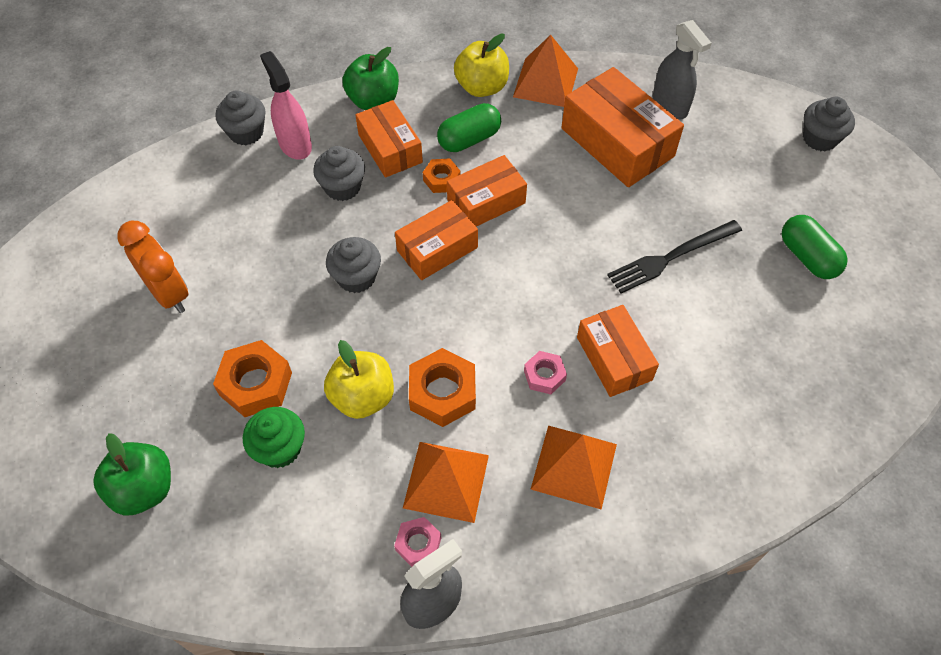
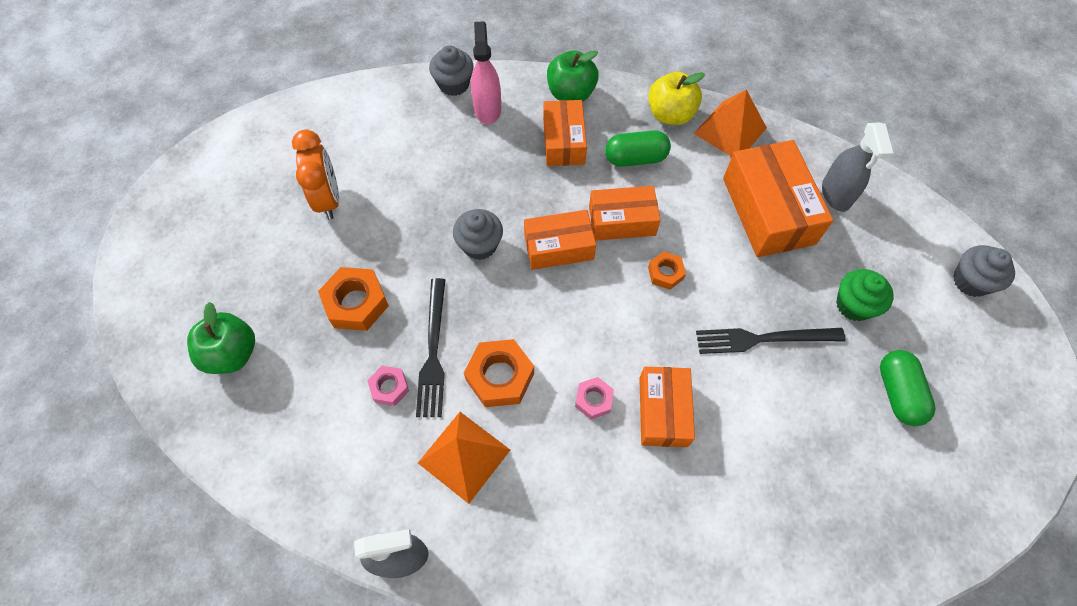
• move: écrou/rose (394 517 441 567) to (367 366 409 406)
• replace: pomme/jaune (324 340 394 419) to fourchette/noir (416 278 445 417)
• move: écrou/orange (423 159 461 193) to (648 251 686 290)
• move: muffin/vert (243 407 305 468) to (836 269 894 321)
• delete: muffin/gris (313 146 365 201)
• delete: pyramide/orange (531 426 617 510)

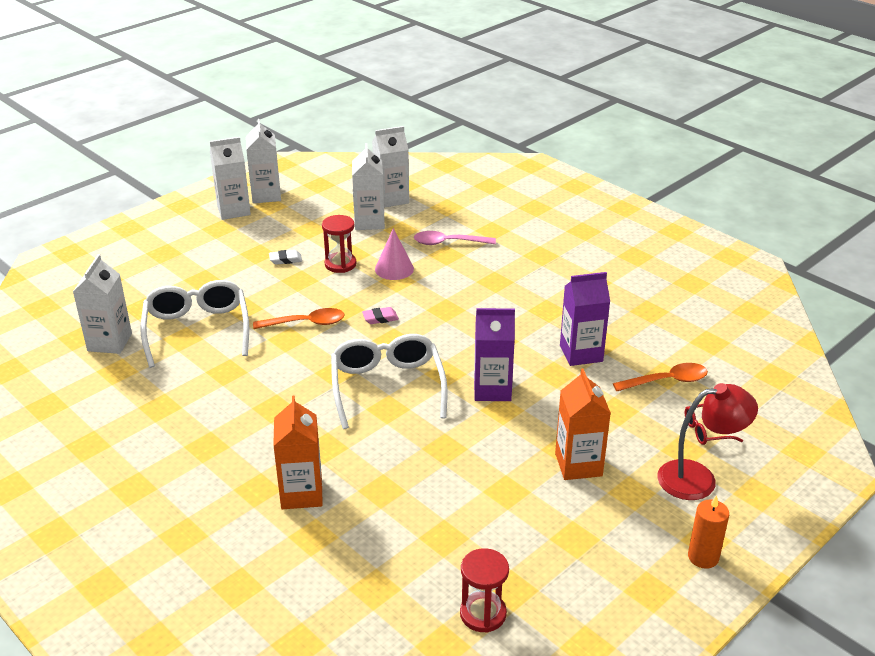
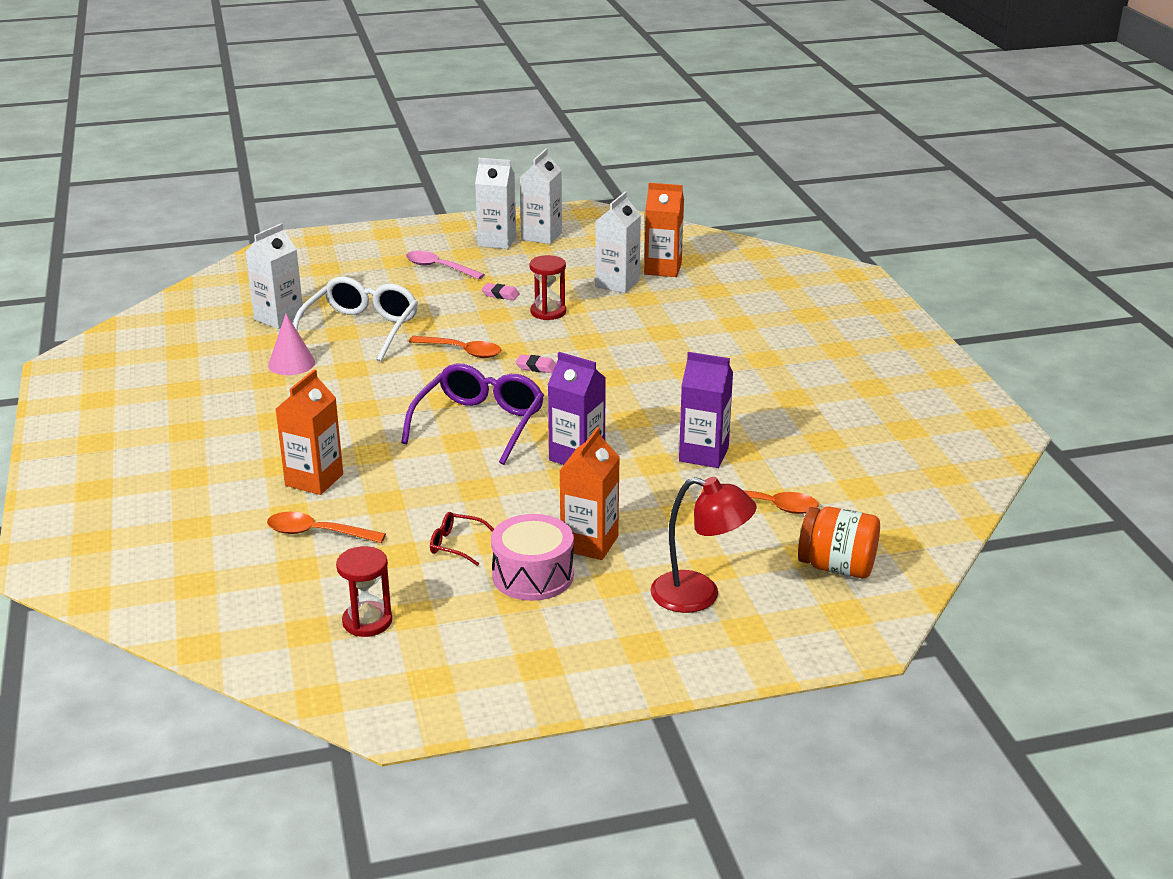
• insert: cuillère/orange (267 512 386 543)
• move: cône/rose (375 228 414 280) to (268 314 315 375)
• recolor: lunettes/blanc (331 334 448 429) to lunettes/violet (401 363 544 465)
• move: cuillère/rose (414 231 496 245) to (406 251 485 279)
• move: lunettes/rouge (685 404 743 445) to (430 512 494 566)
• recolor: gomme/blanc (269 250 302 265) to gomme/rose (482 283 520 300)
• insert: tambour/rose (491 514 574 601)
• recolor: brique de lait/blanc (372 126 409 208) to brique de lait/orange (644 183 684 277)
• insert: bocal/orange (798 506 880 578)
• delete: bougie/orange (688 495 729 569)

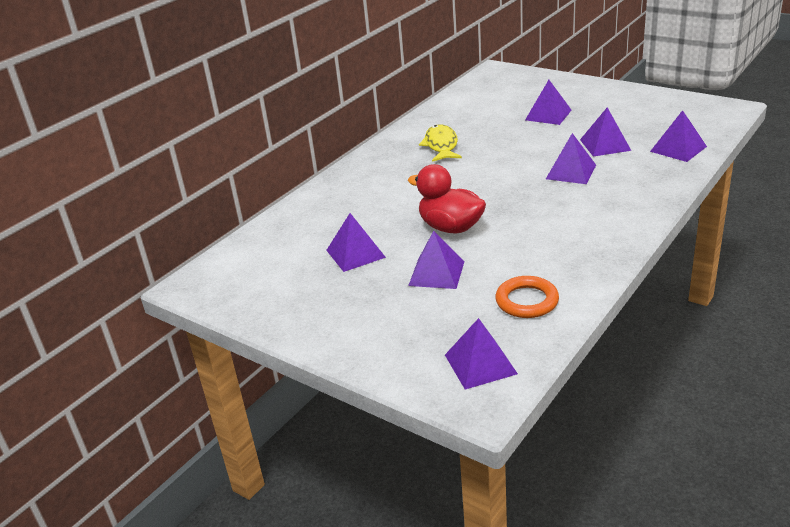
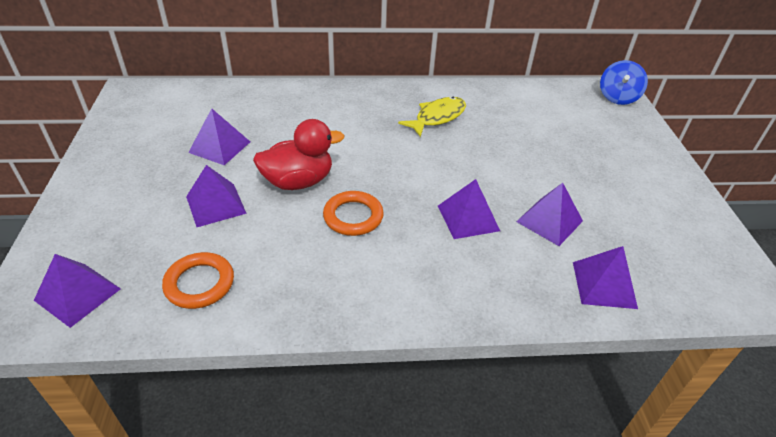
• rotate: canard/rouge (408 164 486 234) = (253 119 345 190) 75 degrees clockwise
• insert: anneau/orange (323 191 384 236)
• insert: toupie/bleu (600 60 648 105)
• delete: pyramide/violet (525 80 572 125)

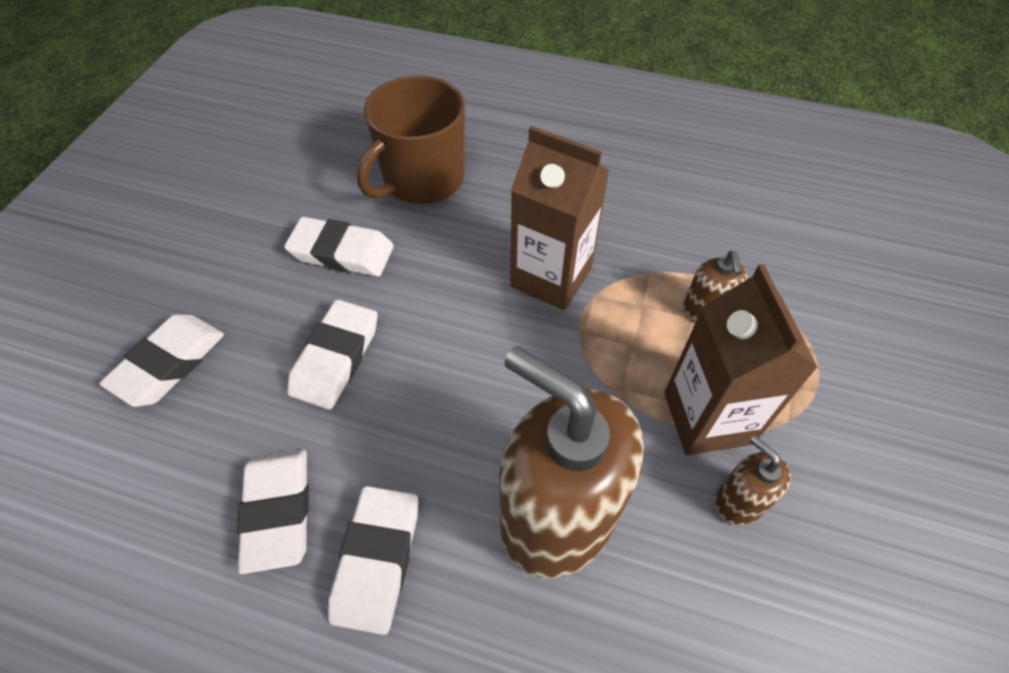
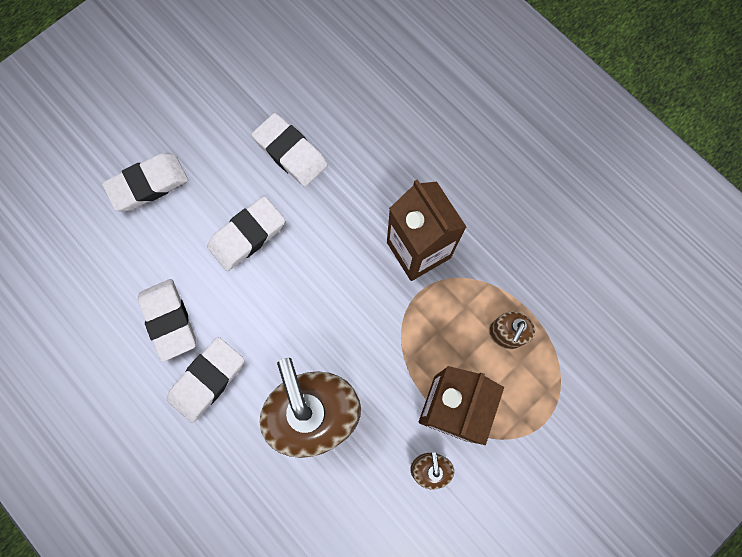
• rotate: gomme/blanc (237 449 309 574) = (138 279 196 362) 45 degrees counterclockwise
• delete: tasse/marron (357 75 465 204)

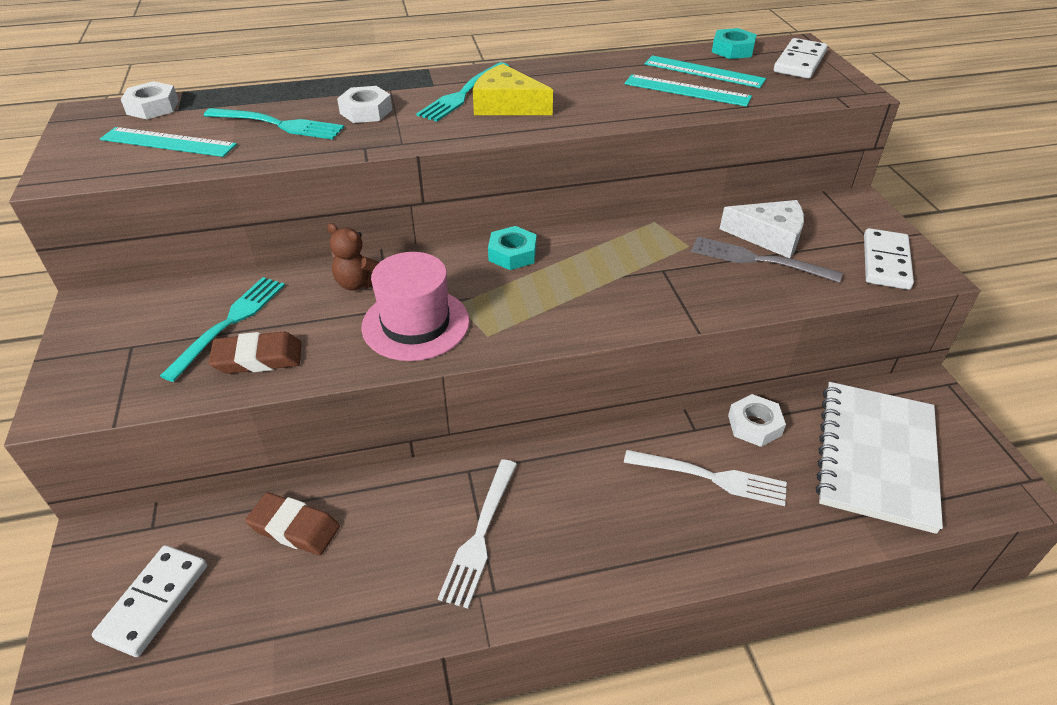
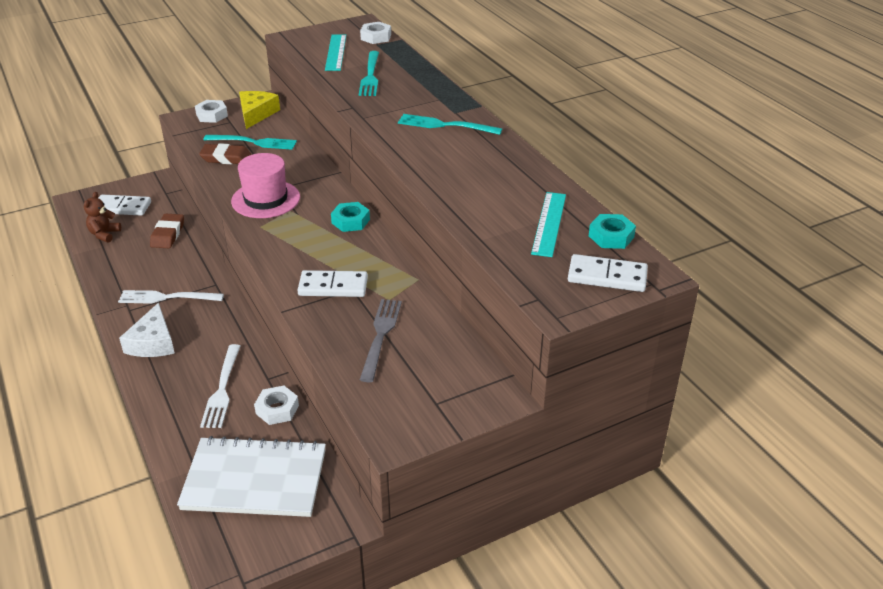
• move: ours en peluche/marron (327 223 380 290) to (84 192 121 243)
• move: fromage/blanc (720 200 804 258) to (119 303 175 357)
• move: écrou/blanc (337 86 392 123) to (195 100 228 123)
• rotate: gomme/marron (209 331 302 374) = (199 143 252 164) 60 degrees counterclockwise
• move: fromage/jaune (473 64 553 115) to (239 91 280 129)
• move: domino/blanc (864 228 914 290) to (297 270 368 297)
• delete: règle/turquoise (625 74 752 107)

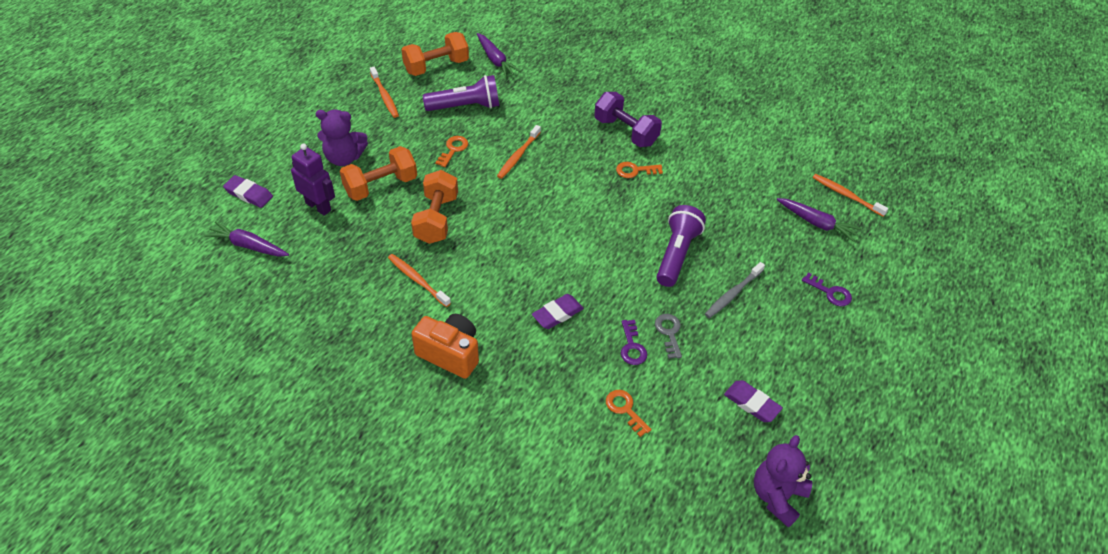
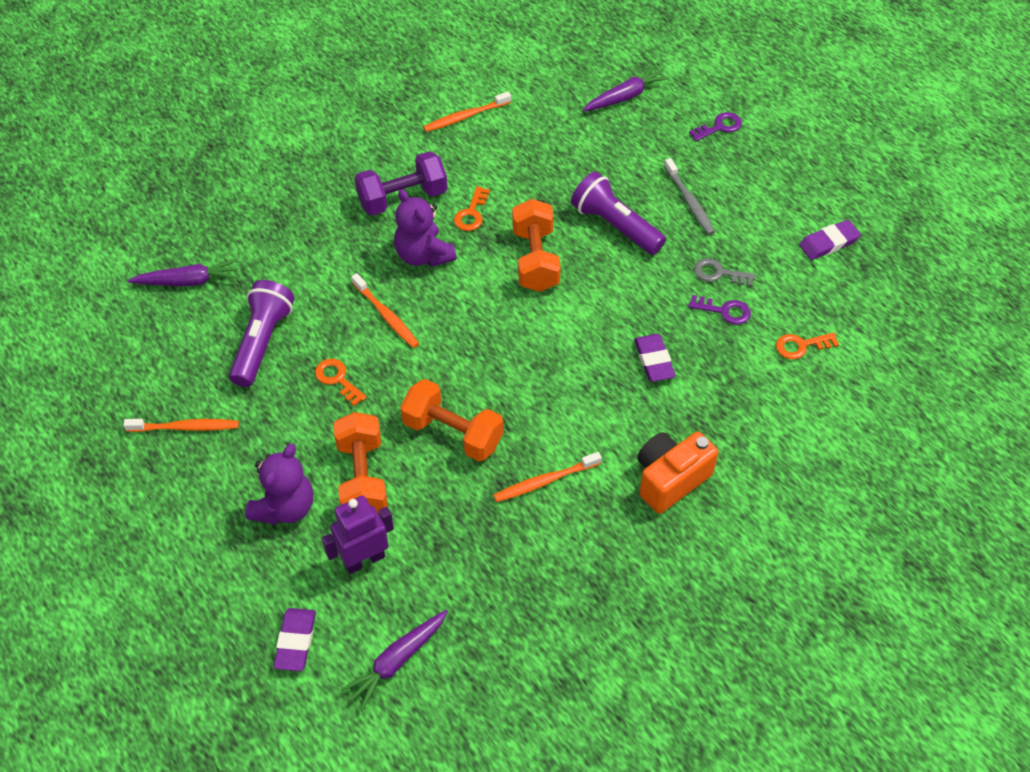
• rotate: gomme/violet (223 175 273 208) = (273 608 316 671) 45 degrees counterclockwise
• move: ours en peluche/violet (754 435 812 527) to (394 189 456 267)
• move: brosse à dents/orange (813 174 888 217) to (423 92 511 132)
• move: haltère/orange (401 32 469 76) to (512 199 561 292)

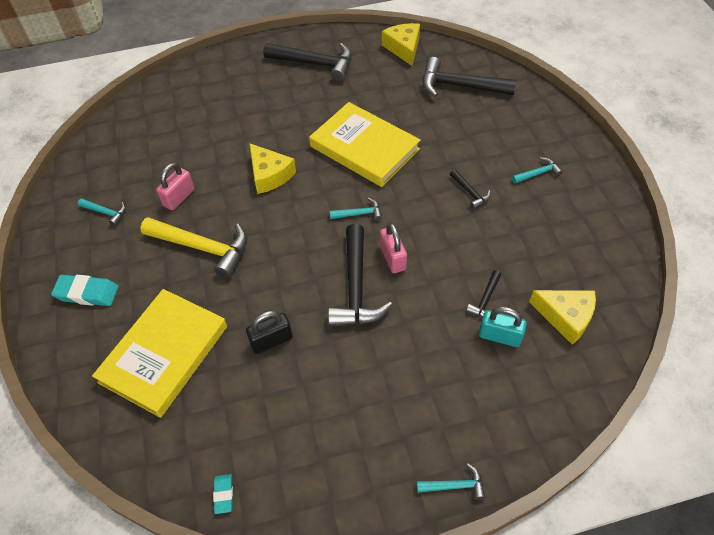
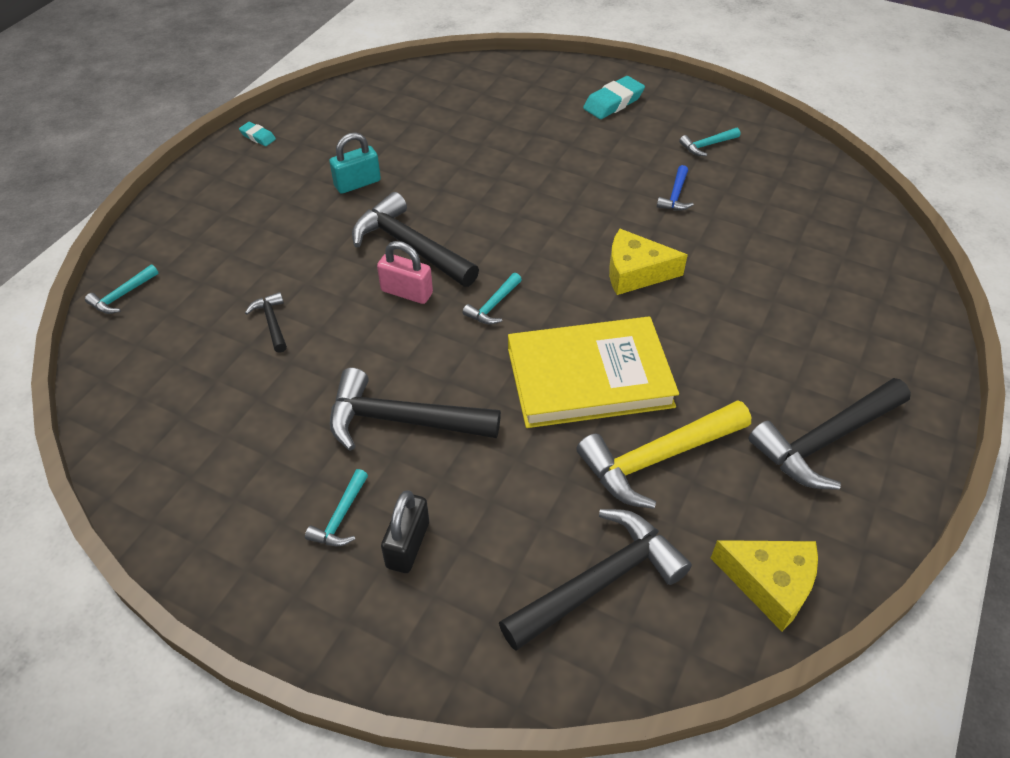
• move: marteau/turquoise (416 463 485 500) to (85 264 159 314)
• move: gomme/turquoise (213 474 233 514) to (239 122 276 146)
• move: cadenas/turquoise (479 307 527 347) to (329 132 381 194)
• resize: marteau/noir (450 169 491 209) = (330 368 501 451) x2.09
• move: cadenas/noir (246 311 293 354) to (381 490 429 573)
• move: marteau/jaune (140 217 247 278) to (576 400 751 509)
• replace: cadenas/rose (156 163 195 210) to marteau/bleu (657 165 694 210)
• delete: livre/jaune (92 289 227 418)
• delete: fromage/jaune (529 290 596 345)

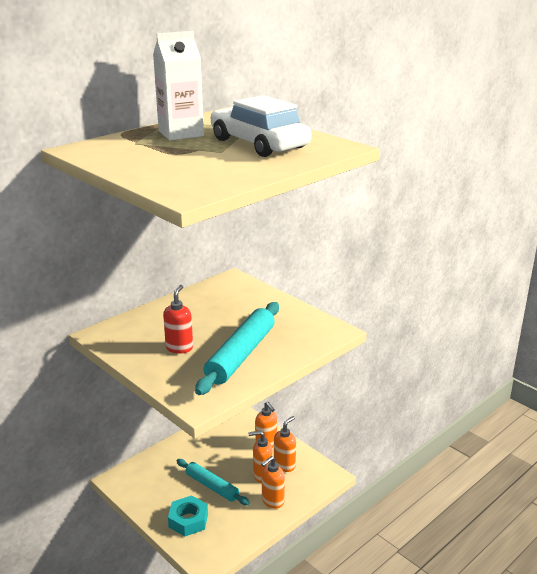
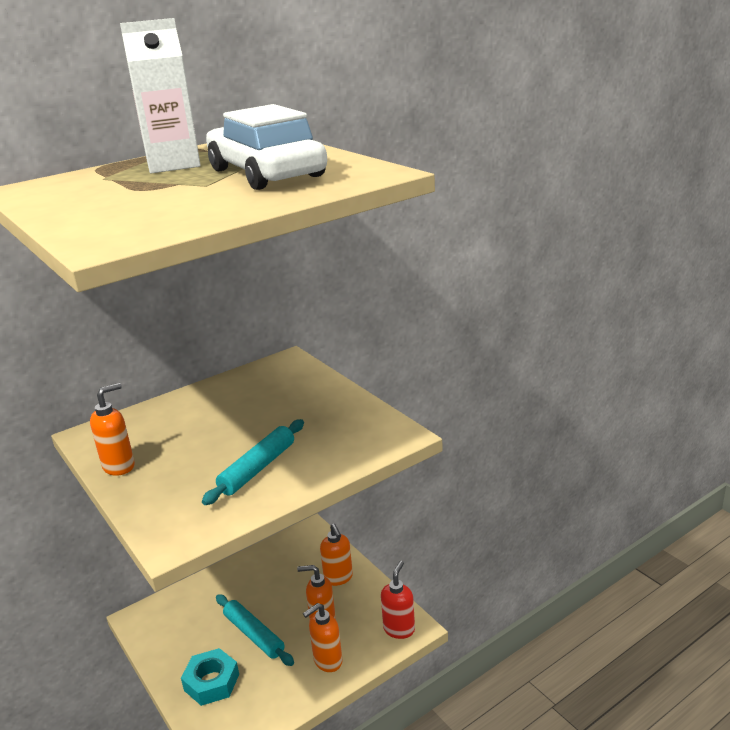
• move: distributeur de savon/orange (274 416 296 472) to (90 383 135 476)
• resize: rouleau à pâtisserie/turquoise (195 302 279 395) = (202 419 304 505) x0.64
• move: distributeur de savon/rouge (163 285 193 354) to (381 561 415 639)

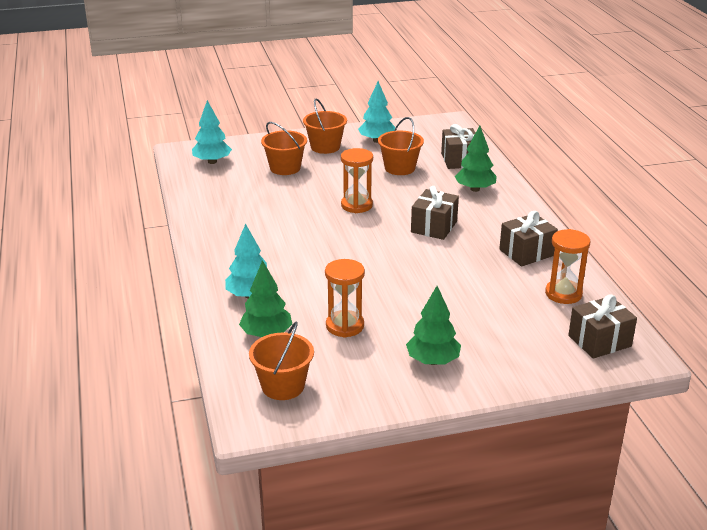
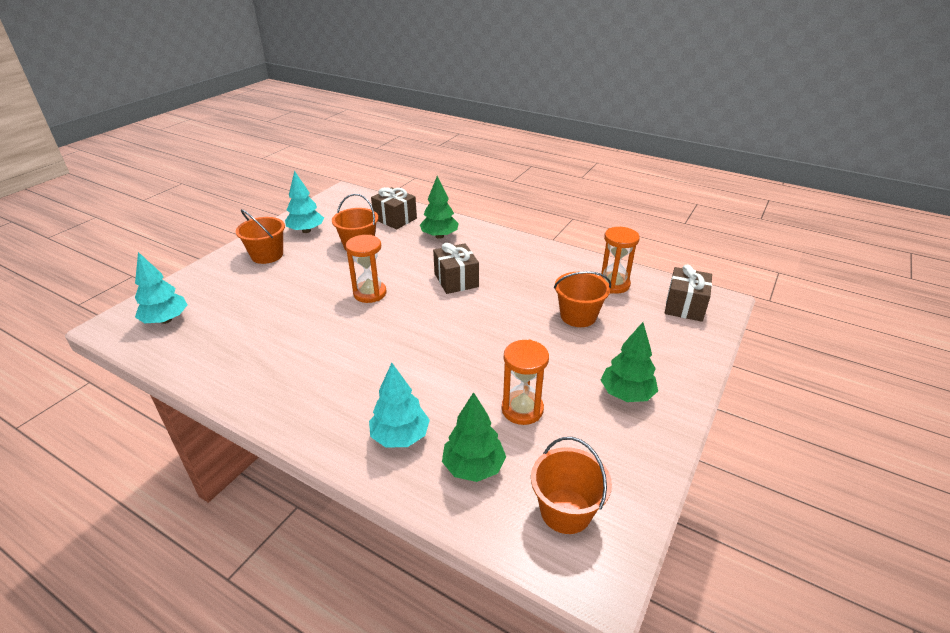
• move: seau/orange (261 122 307 175) to (554 271 611 327)
• delete: cadeau/marron (499 211 558 266)

